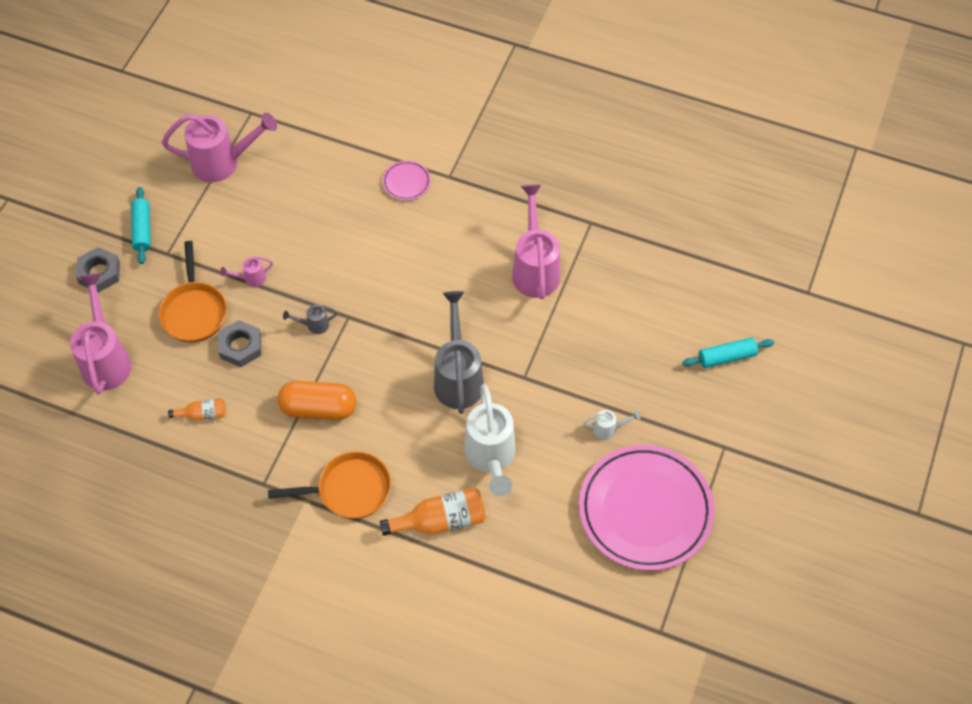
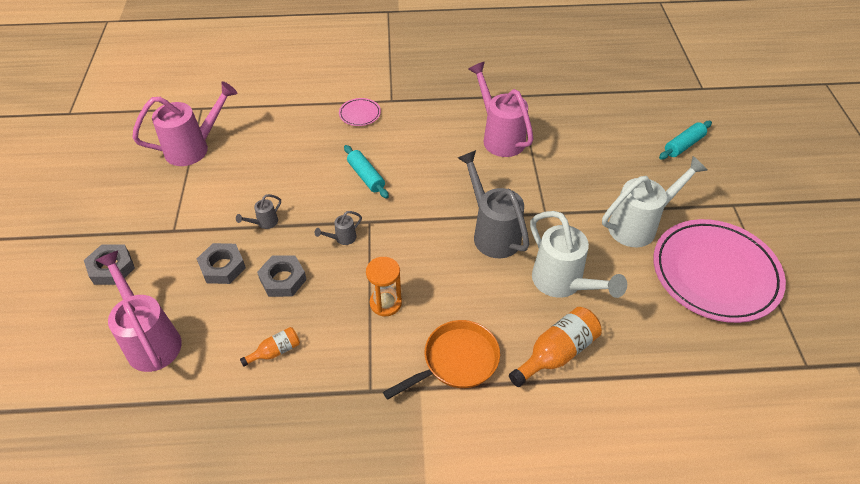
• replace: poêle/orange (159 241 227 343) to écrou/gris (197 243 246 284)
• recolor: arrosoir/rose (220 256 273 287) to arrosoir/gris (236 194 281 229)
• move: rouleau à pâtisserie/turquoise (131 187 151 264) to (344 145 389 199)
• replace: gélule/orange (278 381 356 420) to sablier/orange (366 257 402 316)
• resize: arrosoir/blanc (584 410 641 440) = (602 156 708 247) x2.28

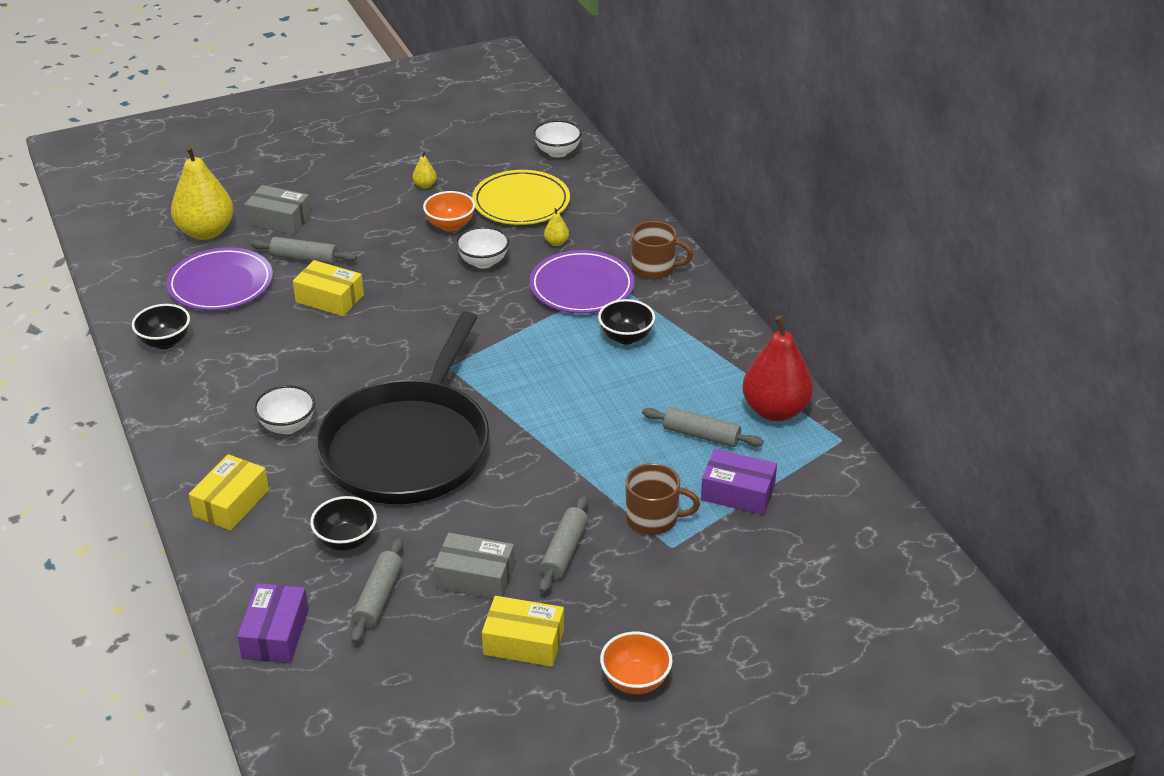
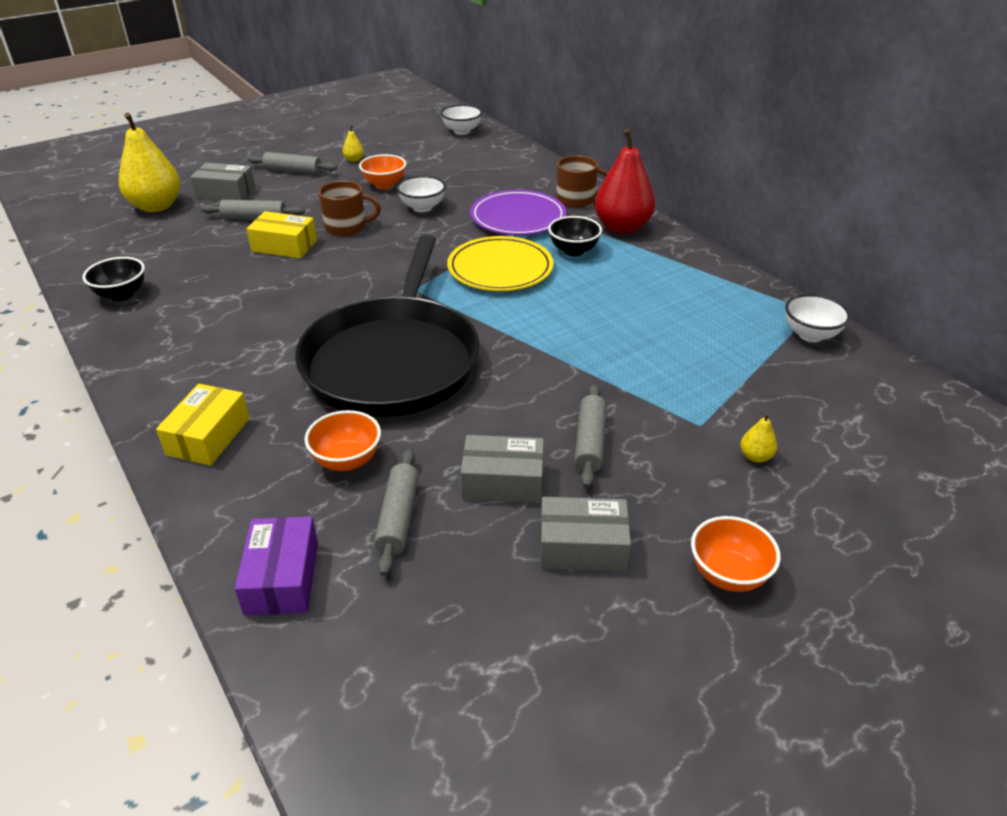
• move: rouleau à pâtisserie/gris (642 407 763 447) to (248 152 337 174)
• recolor: bol/noir (310 496 377 551) to bol/orange (305 410 381 471)
• move: tasse/marron (626 463 700 535) to (318 181 381 236)
• move: assiette/jaune (472 170 570 225) to (447 236 554 291)
• recolor: boîte/jaune (482 596 564 667) to boîte/gris (540 497 631 571)
• move: poire/rouge (742 315 813 421) to (594 129 655 234)
• move: poire/jaune (544 208 569 246) to (740 413 777 463)
• move: bol/blanc (254 385 315 434) to (785 294 850 342)
• delete: assiette/violet (166 247 273 311)
• delete: boîte/violet (701 449 777 515)

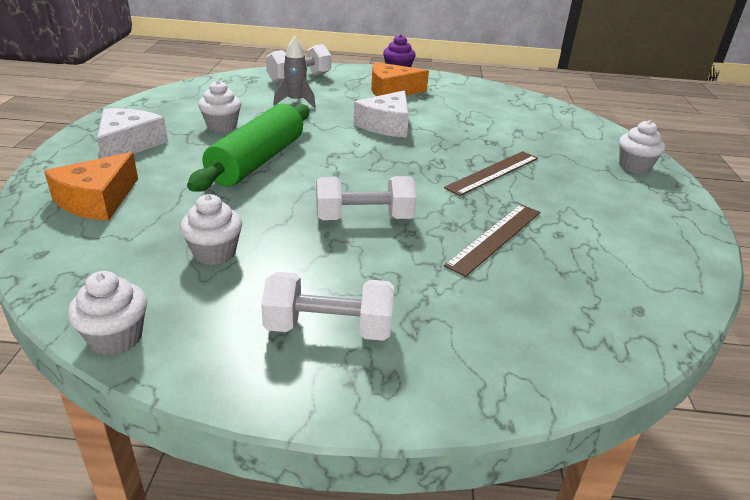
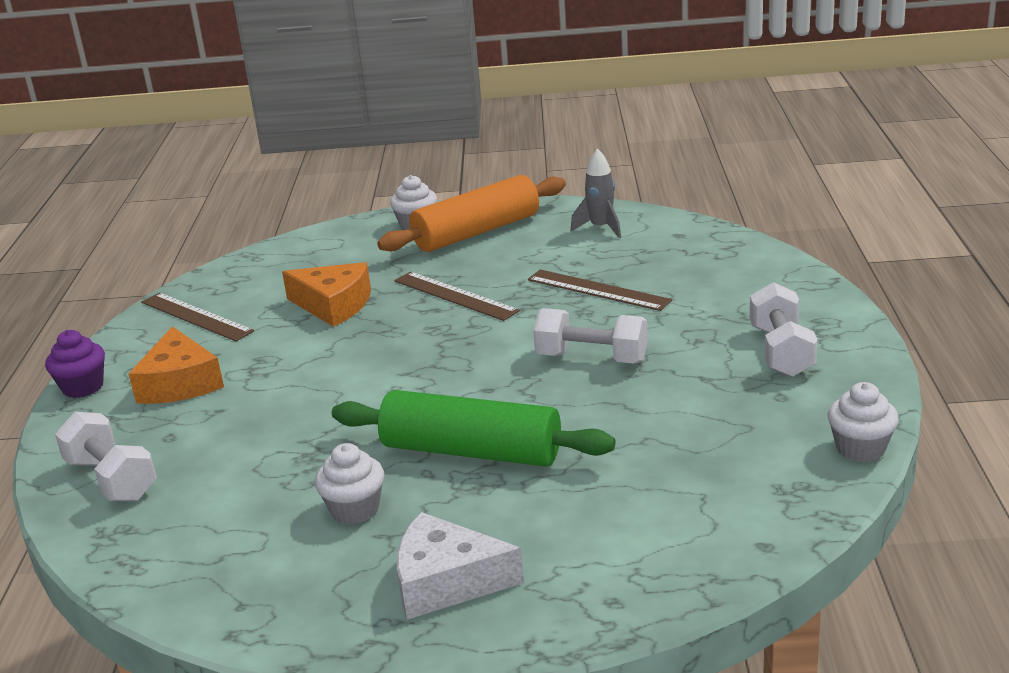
• insert: règle/marron (141 293 254 341)
• move: fromage/orange (44 152 138 221) to (282 262 371 327)
• insert: rouleau à pâtisserie/orange (377 175 566 252)
• rotate: haltère/blanc (316 176 417 220) = (533 308 648 363) 60 degrees counterclockwise
• move: fusée/gris (273 36 316 108) to (571 149 621 238)
• delete: muffin/blanc (180 194 242 265)
• delete: fromage/blanc (353 90 409 138)

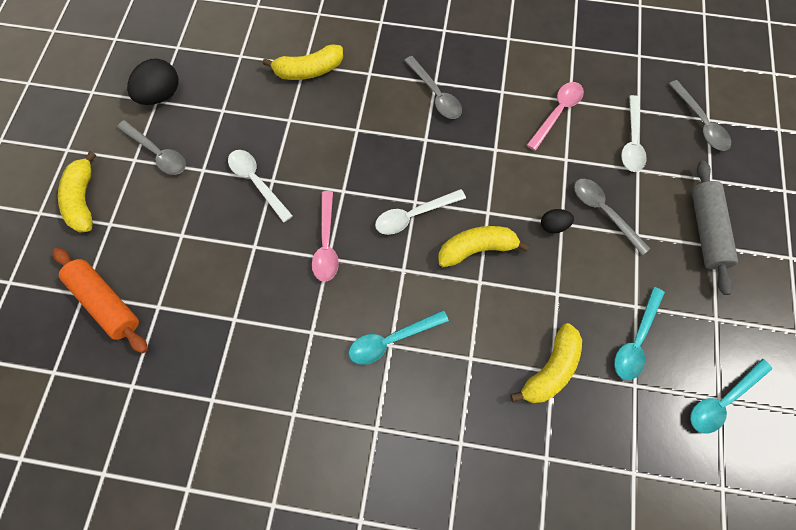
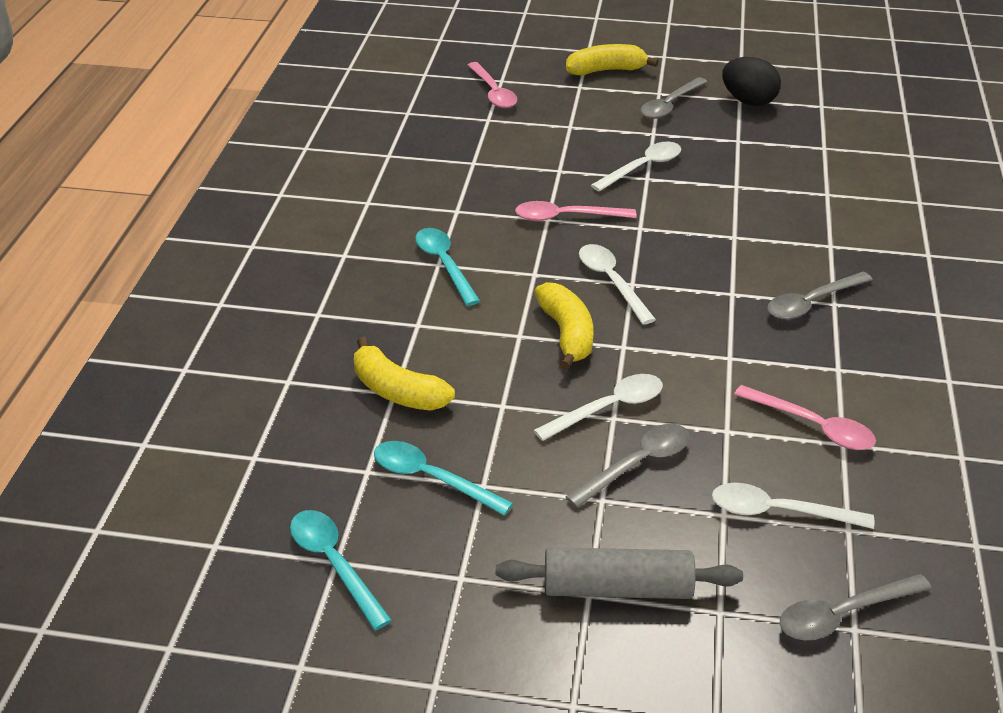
• replace: rouleau à pâtisserie/orange (53 248 148 353) to cuillère/rose (468 62 517 108)
• replace: œuf/noir (541 209 574 234) to cuillère/blanc (534 374 663 441)
• delete: banane/jaune (263 44 343 80)

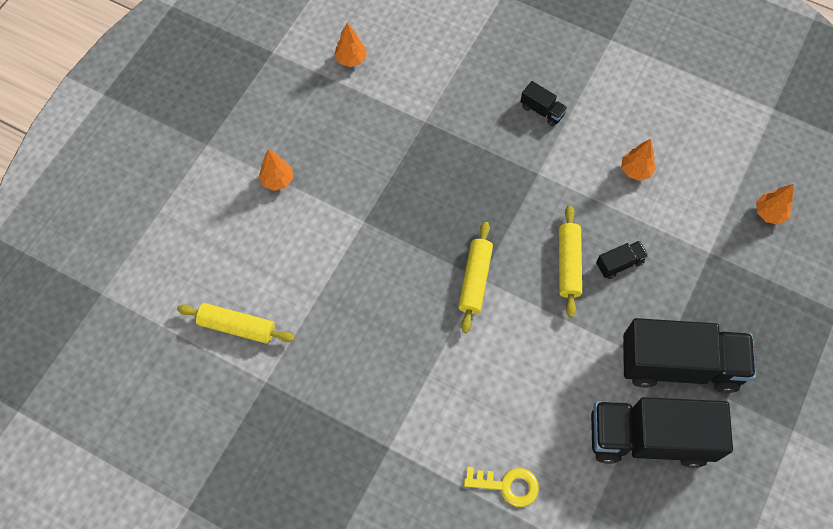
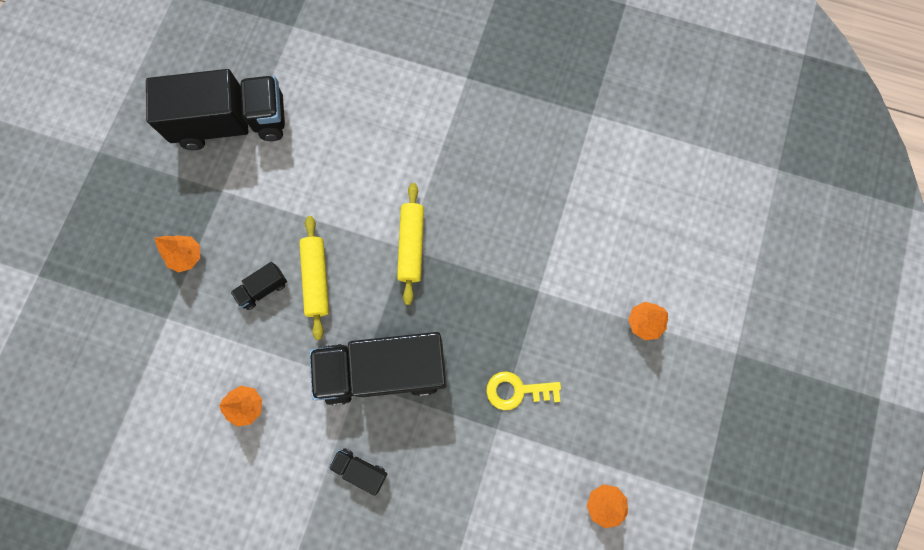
• move: arbre/orange (756 184 794 225) to (154 235 200 272)
• move: camion/noir (623 318 756 393) to (310 332 447 406)
• move: clé/jaune (464 467 539 507) to (486 371 561 410)
• delete: rouleau à pâtisserie/jaune (177 303 295 344)

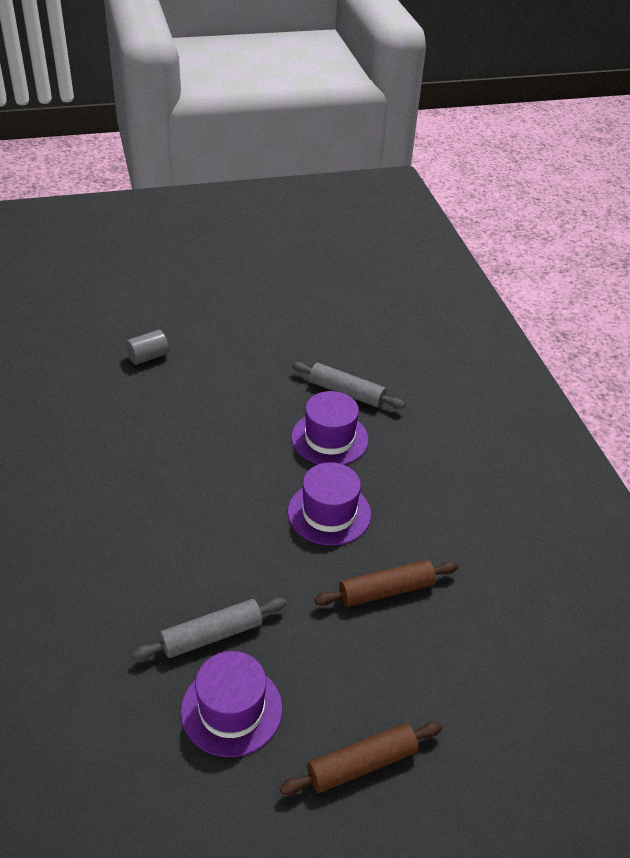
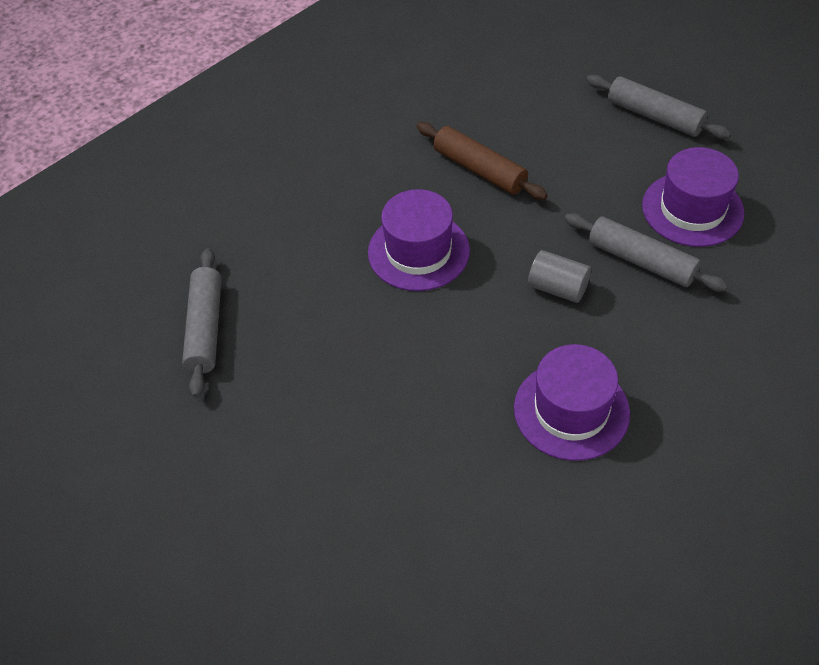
• move: chapeau/violet (291 391 369 465) to (514 344 630 461)
• move: cylindre/gris (126 330 169 365) to (528 250 591 303)
• recolor: rouleau à pâtisserie/marron (279 722 443 795) to rouleau à pâtisserie/gris (587 75 731 139)

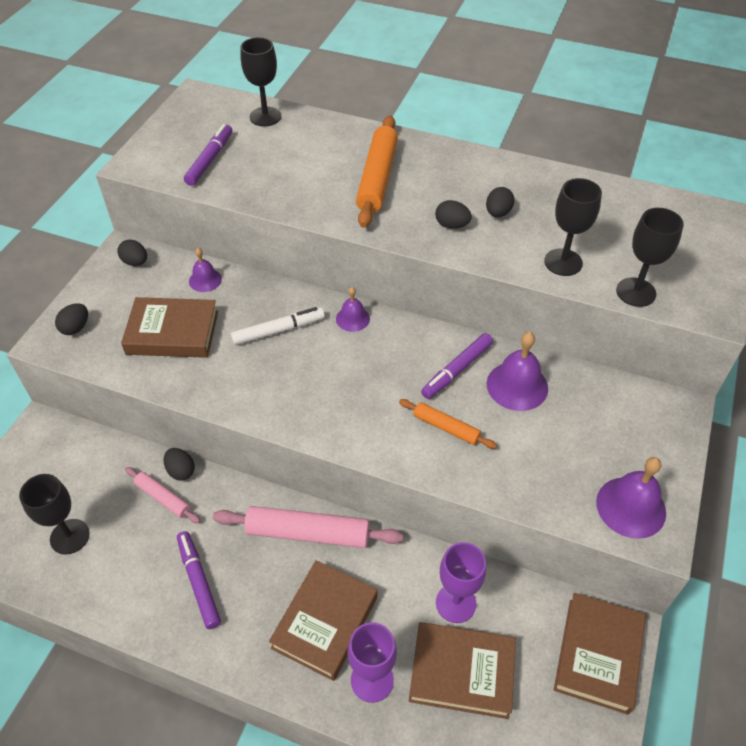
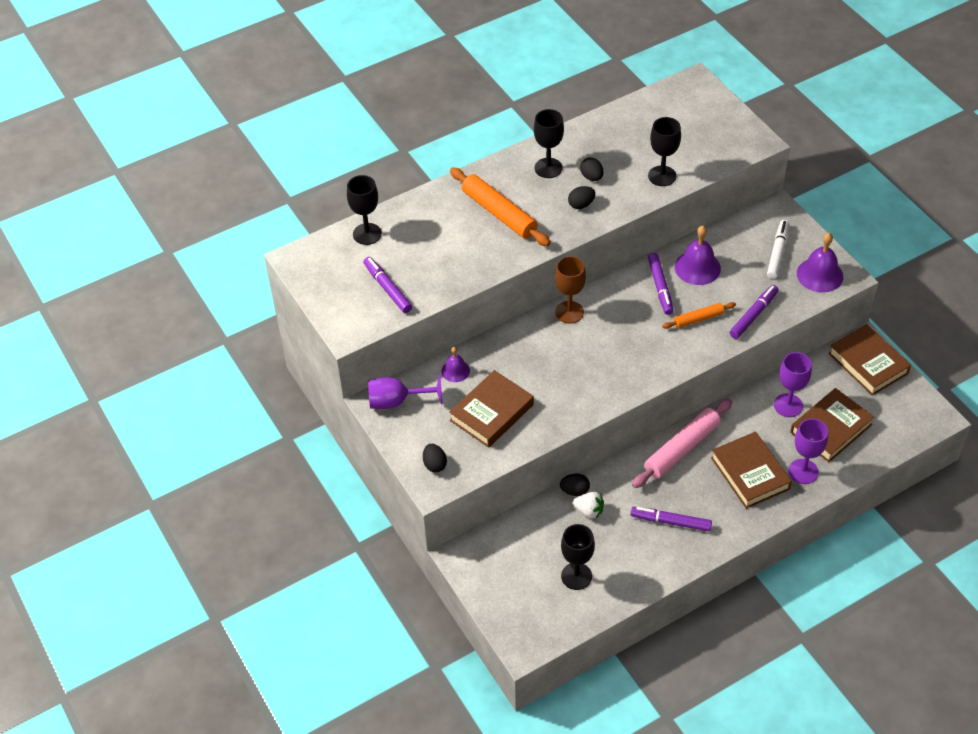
• replace: œuf/noir (117 239 147 266) to verre à pied/violet (368 374 442 409)
• move: verre à pied/noir (616 208 684 307) to (534 109 564 178)
• replace: cloche/violet (336 287 370 332) to verre à pied/marron (555 256 586 324)
• replace: rouleau à pâtisserie/rose (125 467 201 523) to fraise/blanc (573 492 604 519)
• insert: feutre/violet (730 285 779 339)
• move: feutre/blanc (231 307 325 345) to (767 220 789 279)

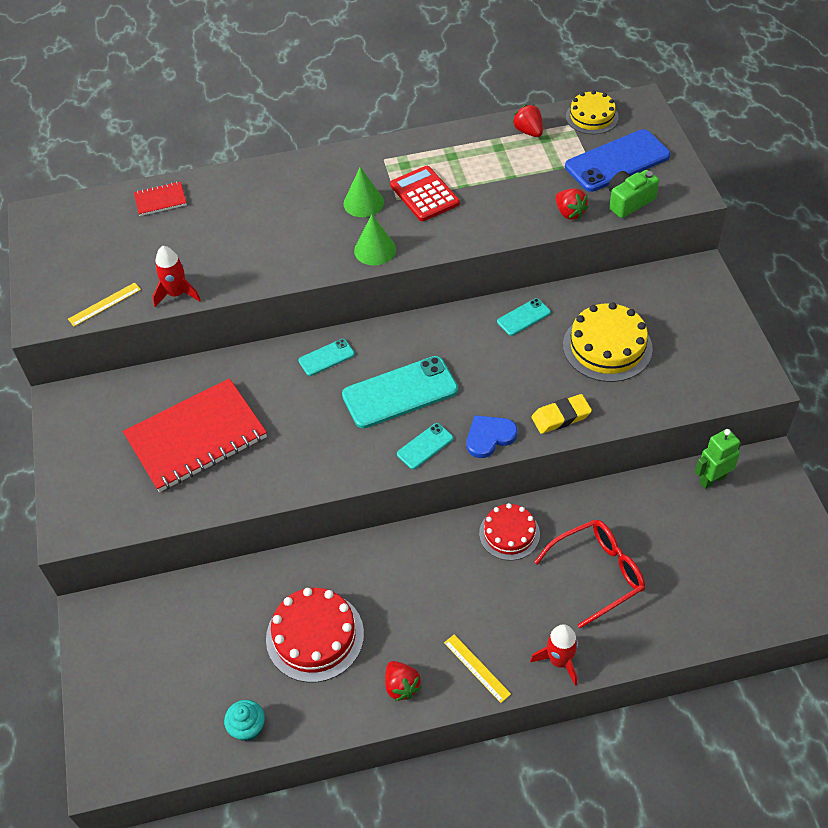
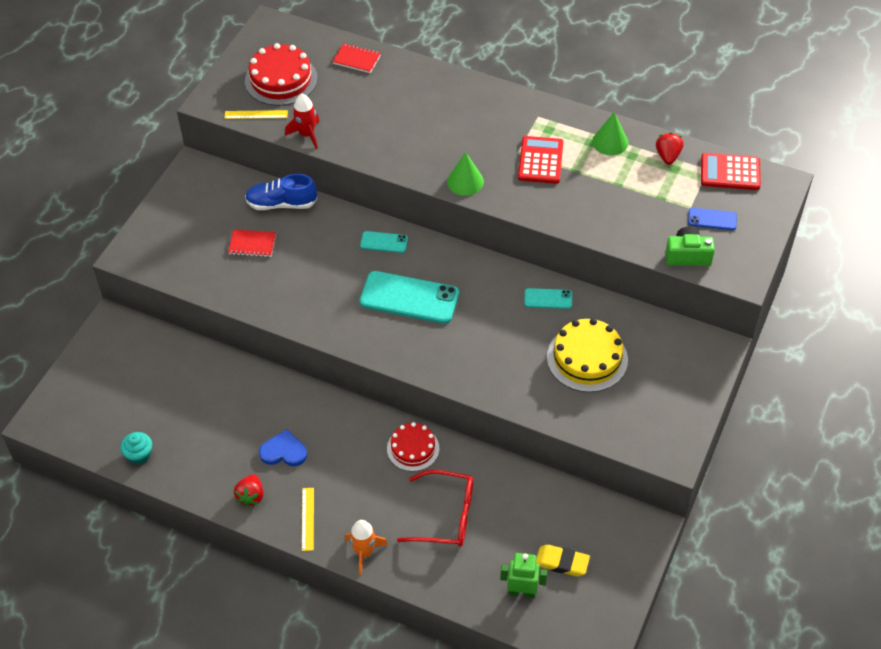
• resize: carnet/rouge (123 378 267 492) = (228 229 276 257) x0.44
• move: gâteau/rouge (266 588 364 682) to (245 43 318 106)
• insert: chaussure/bleu (245 174 317 210)
• move: cœur/bleu (467 415 518 458) to (259 429 307 466)
• recolor: fusée/rouge (530 624 578 686) to fusée/orange (345 520 388 575)
• move: robot/vert (695 429 741 489) to (500 553 547 598)
• move: gomme/jaune (532 394 592 434) to (536 545 590 576)
• move: cône/vert (343 167 384 217) to (592 112 628 155)
• resize: téléphone/bleu (565 129 670 192) = (688 208 737 230) x0.50
• replace: gâteau/jaune (566 90 619 134) to calculatrice/rouge (701 153 761 190)
• delete: téléphone/turquoise (397 423 453 469)
• delete: fraise/rouge (555 189 589 220)

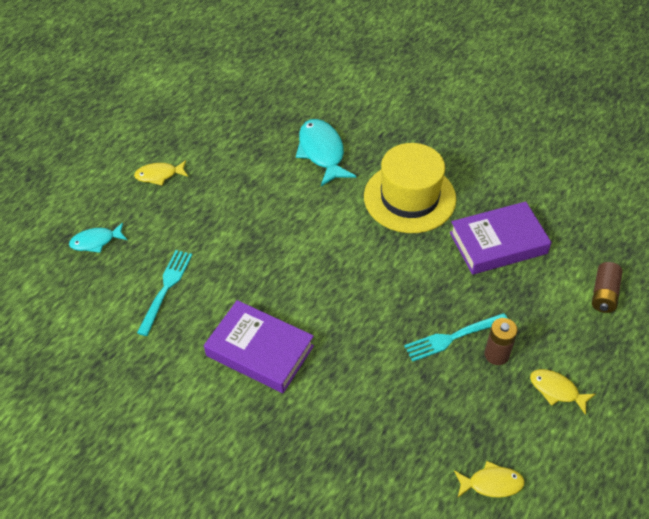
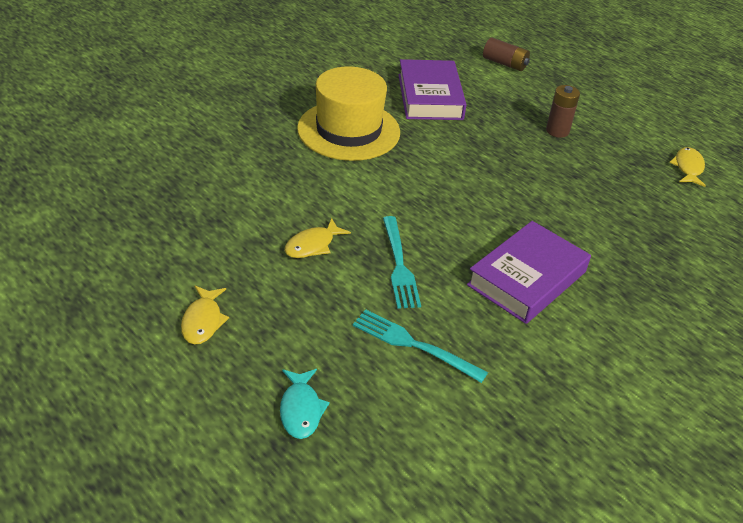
• move: poisson/jaune (530 369 596 415) to (285 218 351 258)
• move: fourchette/turquoise (404 313 508 362) to (383 216 421 309)
• delete: poisson/turquoise (296 119 356 186)

